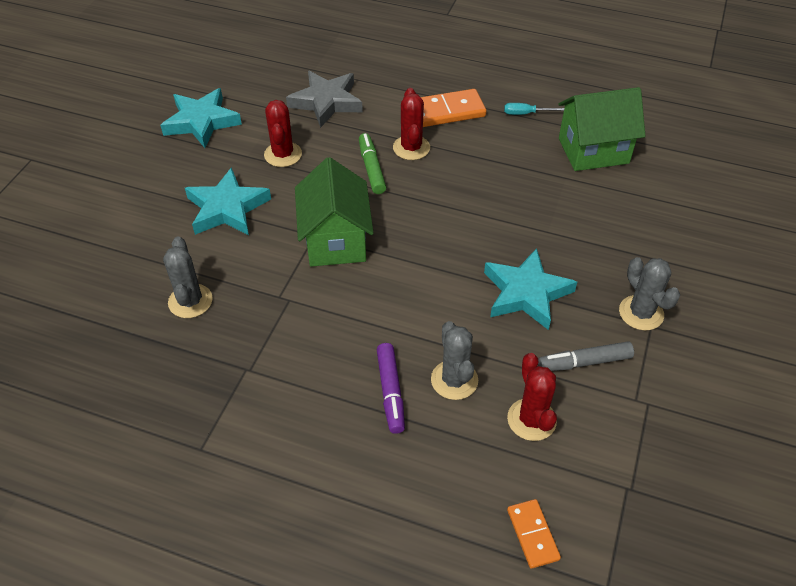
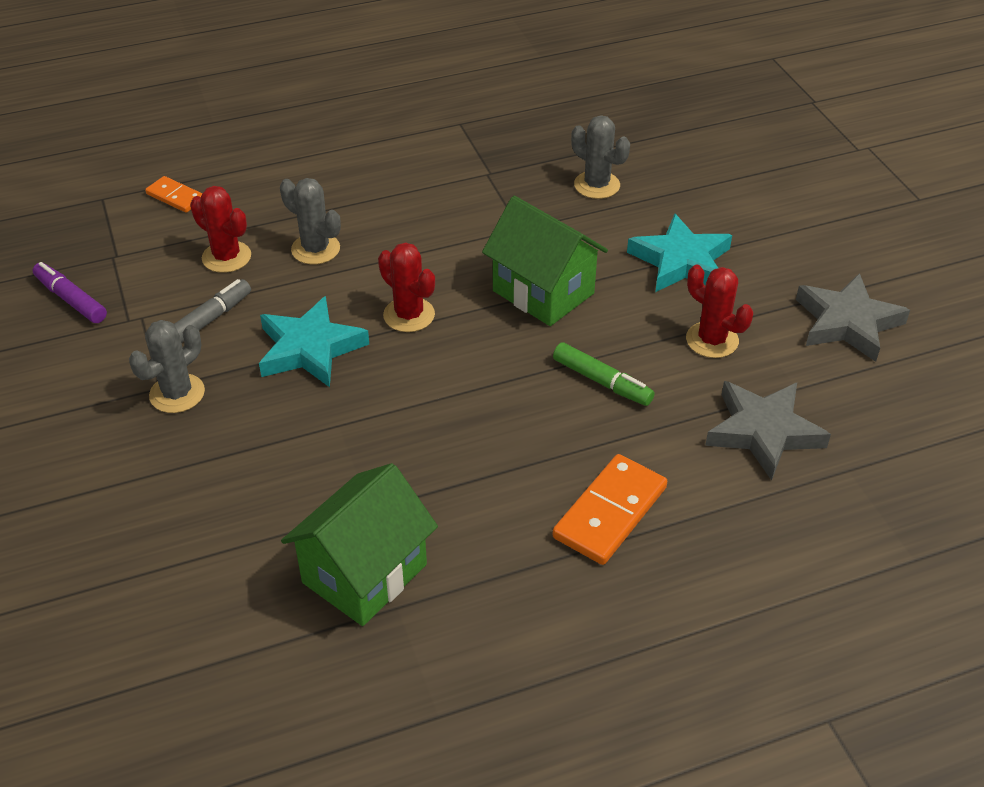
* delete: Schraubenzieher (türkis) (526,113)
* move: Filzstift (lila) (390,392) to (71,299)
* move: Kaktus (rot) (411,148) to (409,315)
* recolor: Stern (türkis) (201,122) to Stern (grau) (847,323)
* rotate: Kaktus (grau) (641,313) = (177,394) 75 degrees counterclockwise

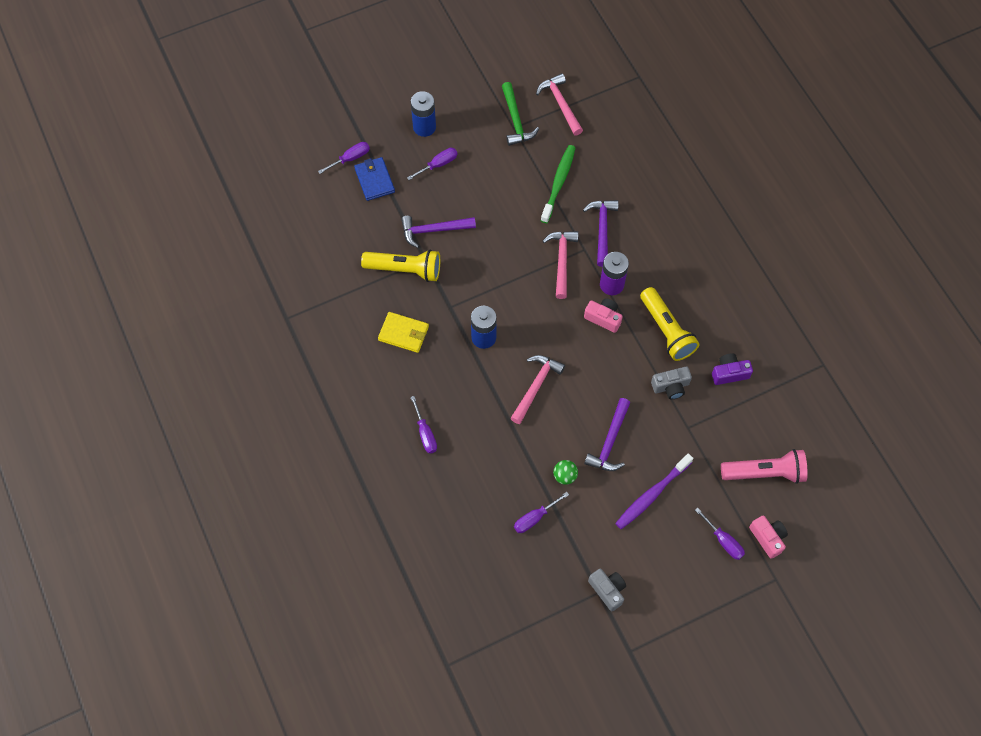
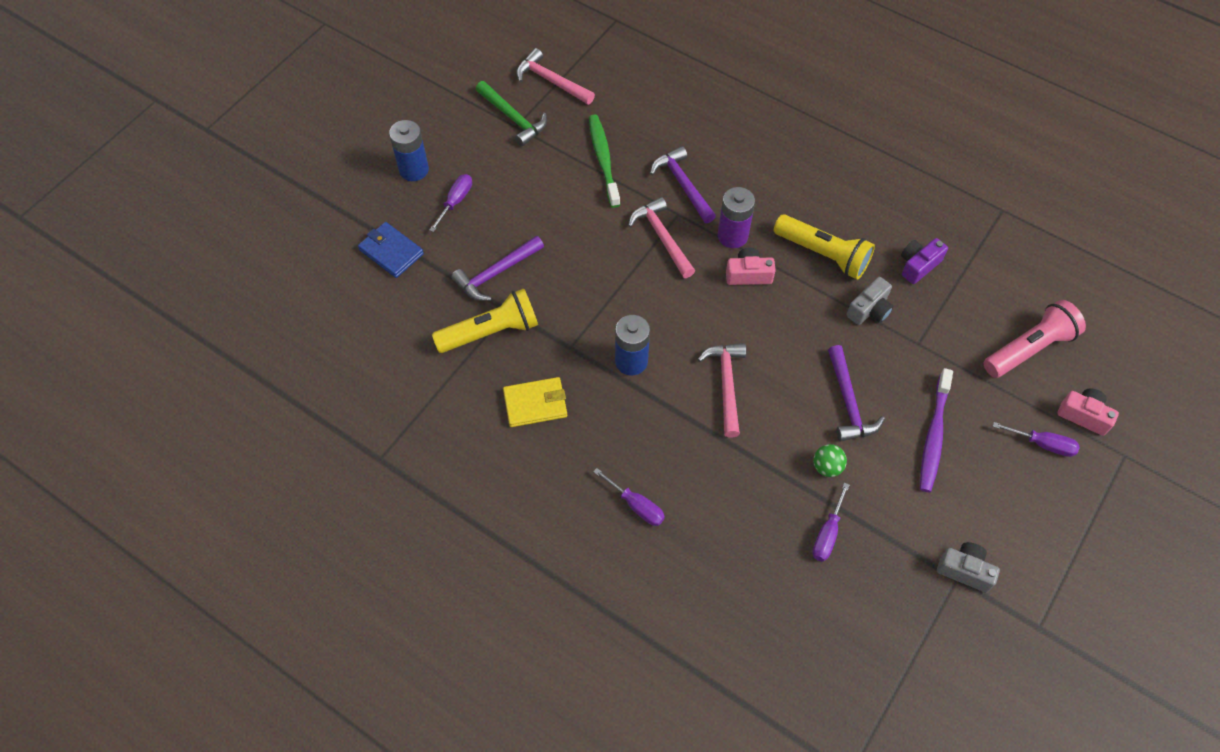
* delete: Schraubenzieher (lila) (350,158)

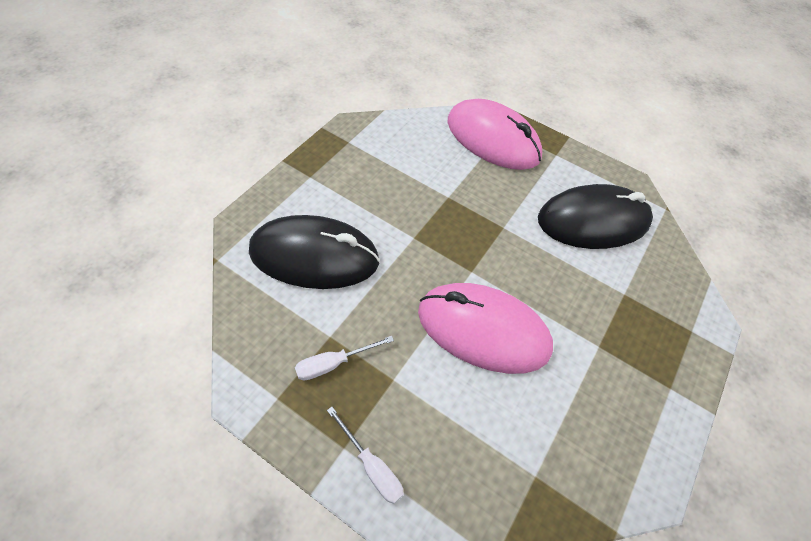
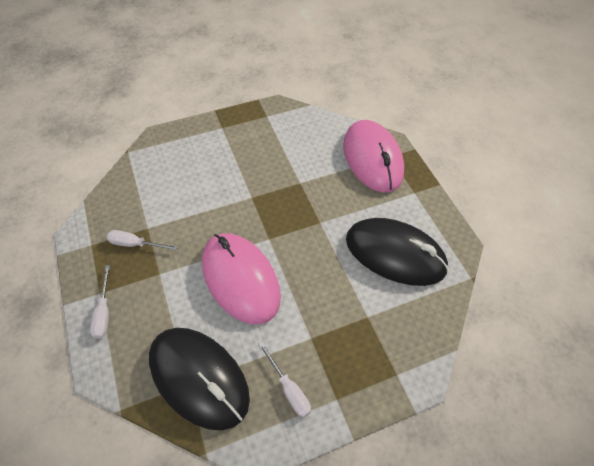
* insert: Schraubenzieher (weiß) (288,389)
* move: Computermaus (schwarz) (314,256) to (199,377)

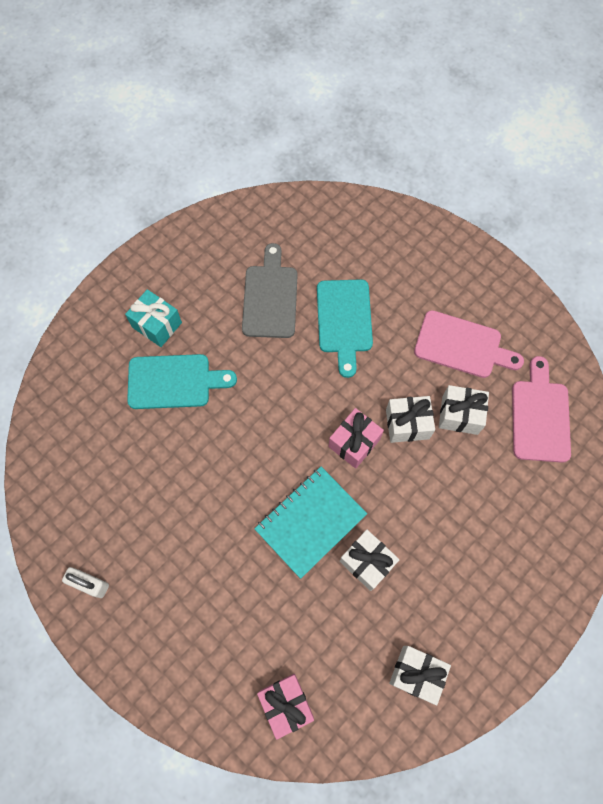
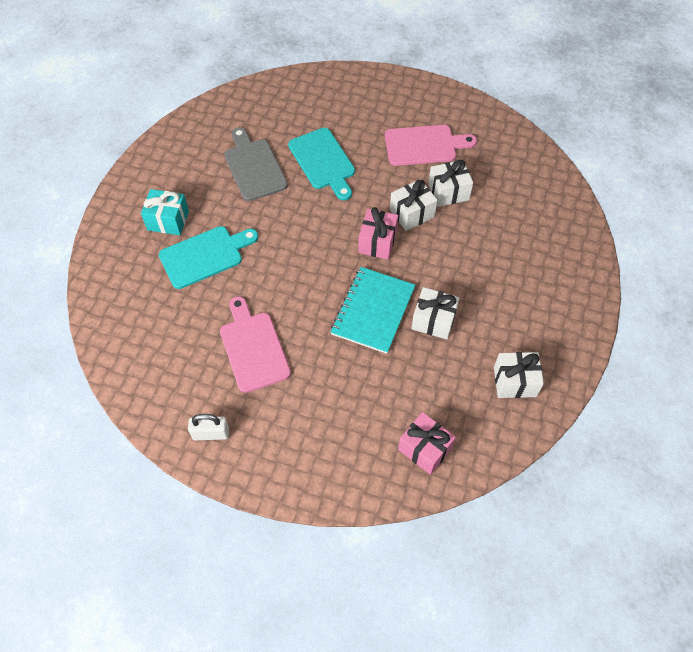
* move: Schneidebrett (rosa) (540,416) to (253,348)

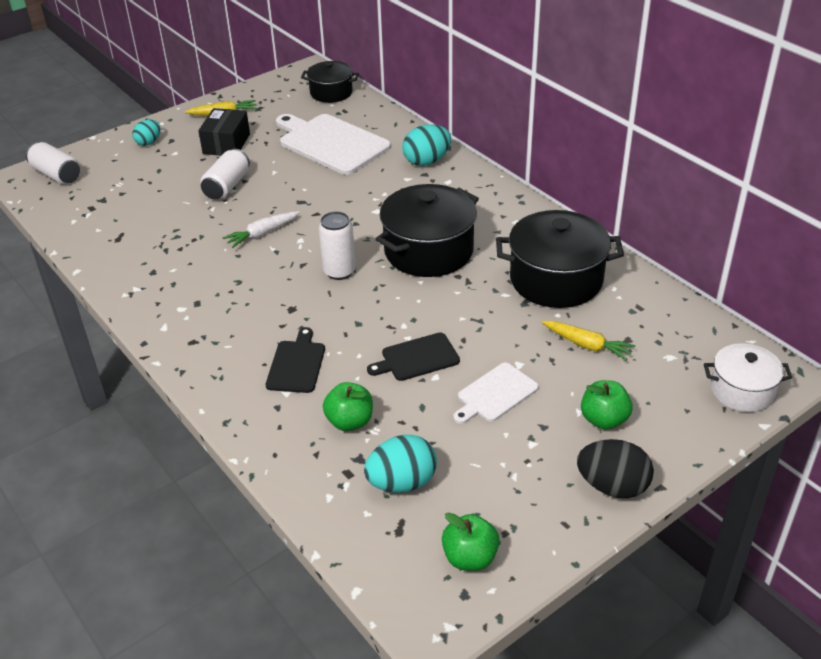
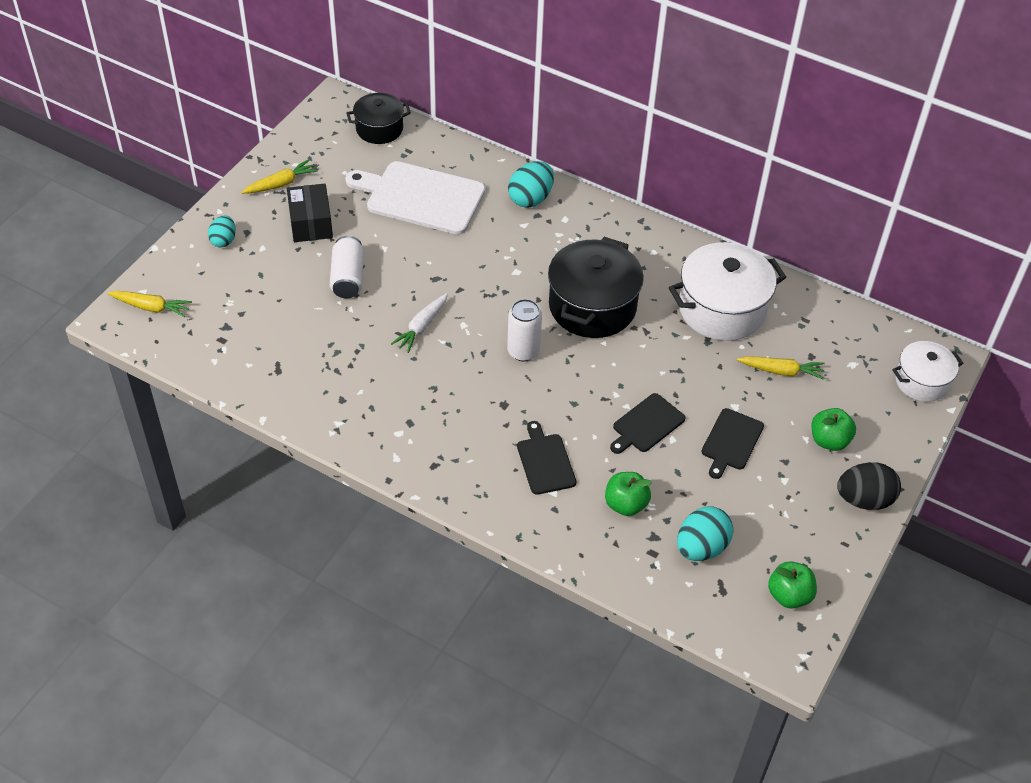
* replace: Dose (weiß) (56,175) to Karotte (gelb) (151,307)
* recolor: Schneidebrett (weiß) (495,394) to Schneidebrett (schwarz) (731,441)
* recolor: Kochtopf (schwarz) (556,280) to Kochtopf (weiß) (722,309)

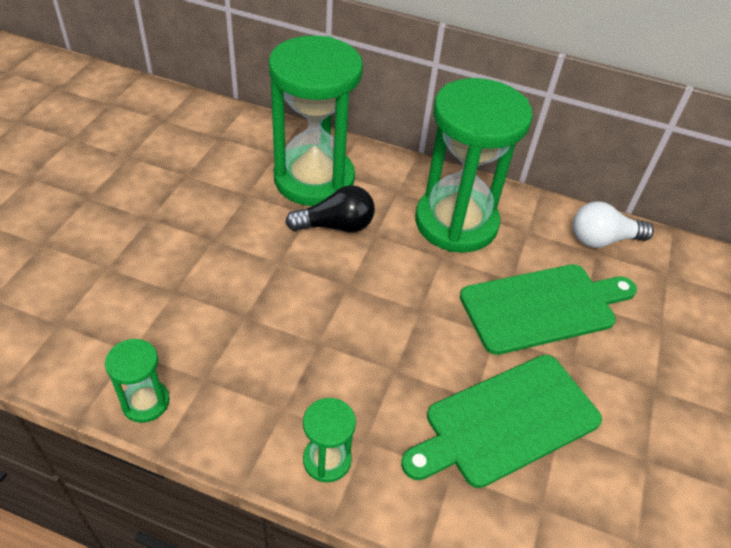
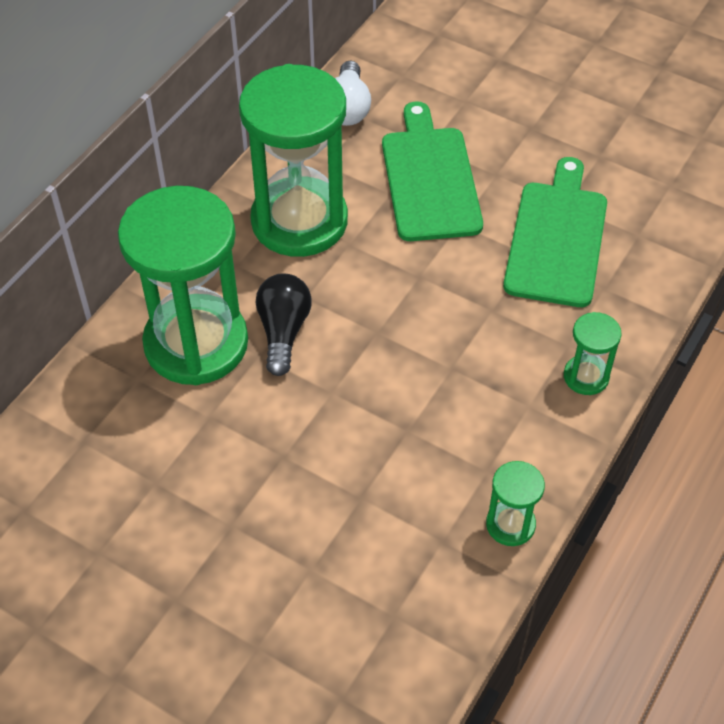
* rotate: Schneidebrett (grün) (506,422) = (556,238) 150 degrees counterclockwise

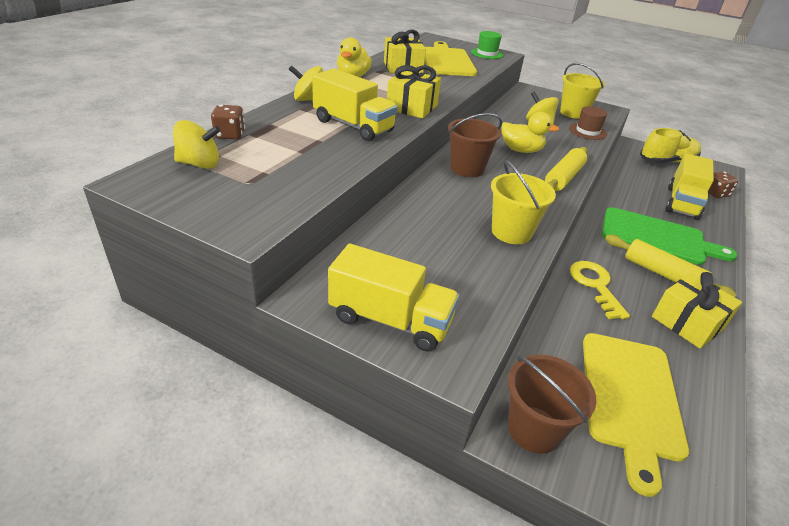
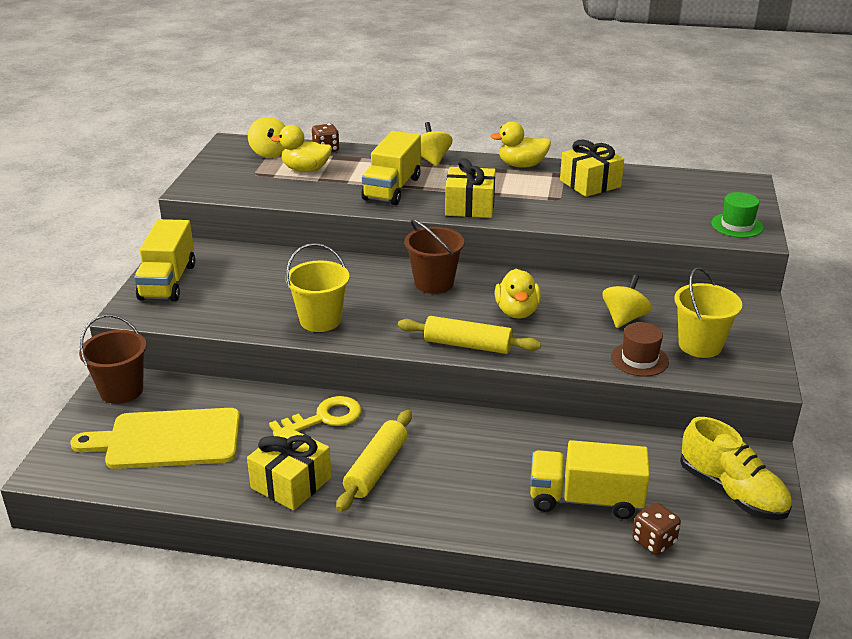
* delete: Schneidebrett (gelb) (447,61)
* delete: Schneidebrett (grün) (657,237)
* insert: Ente (gelb) (305,170)

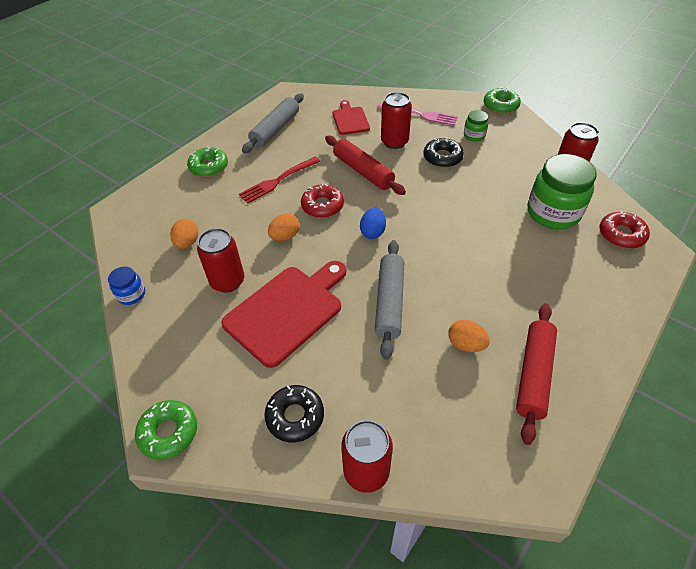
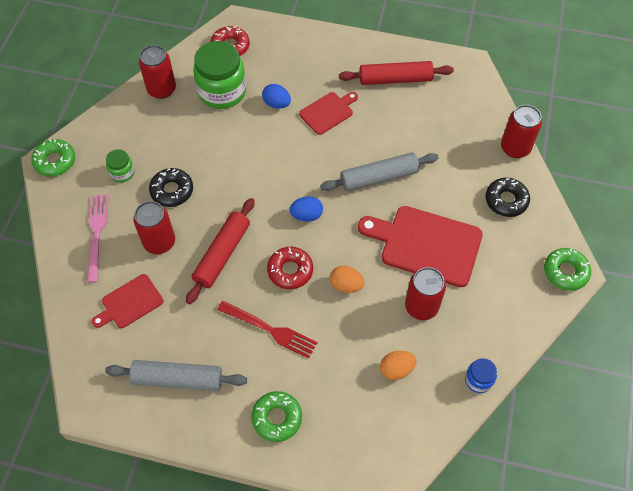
* delete: Ei (orange) (466,344)
* insert: Ei (blau) (277,104)
* insert: Schneidebrett (rot) (328,112)

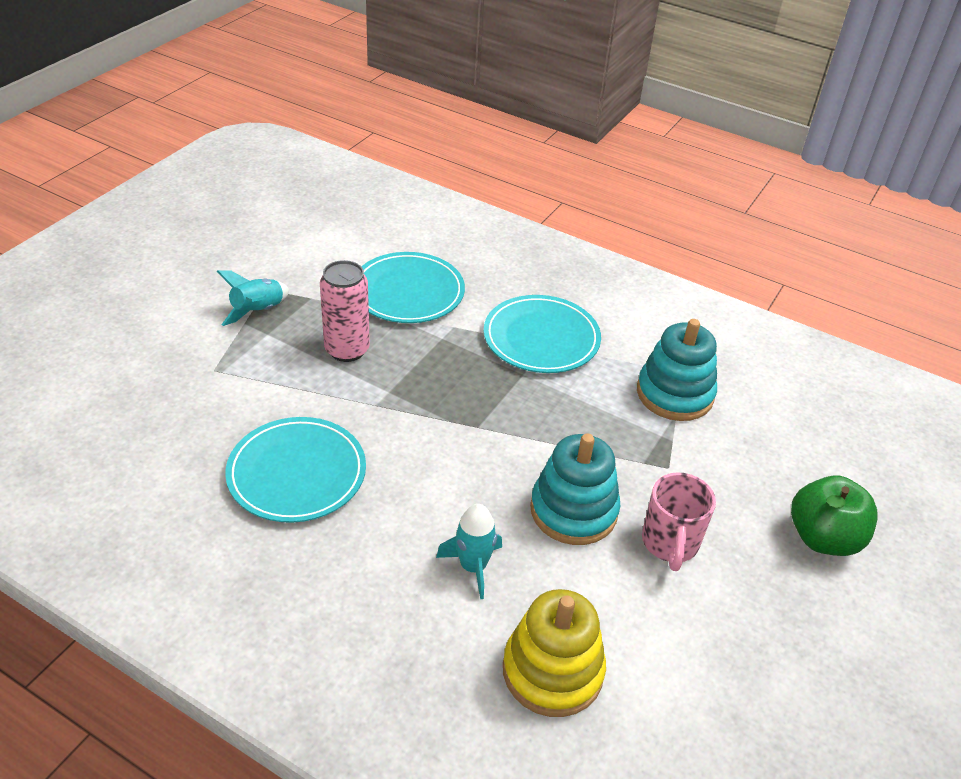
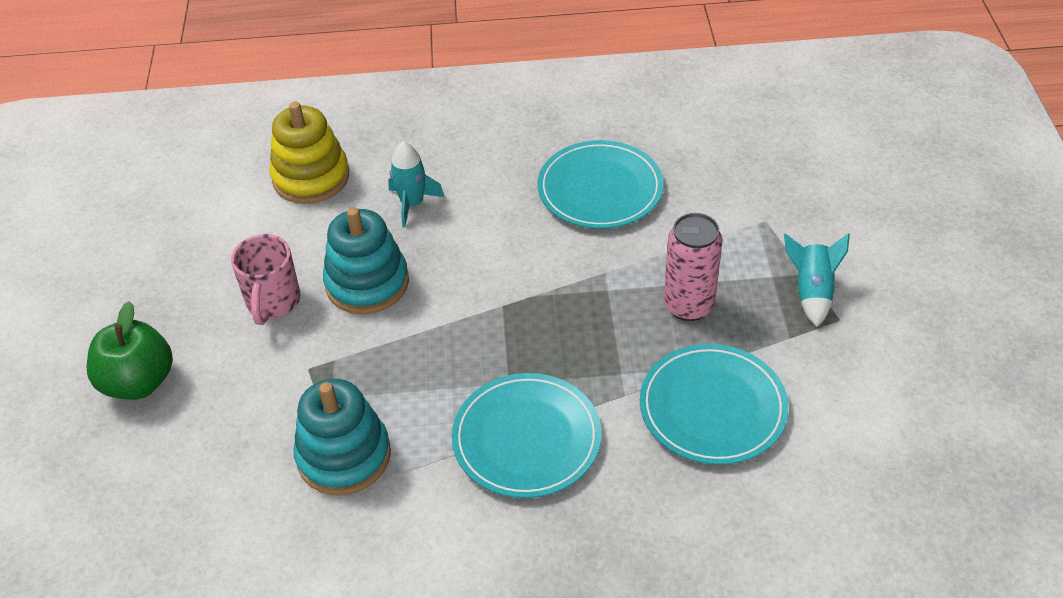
* rotate: Tasse (rosa) (670,543) = (273,302) 150 degrees counterclockwise

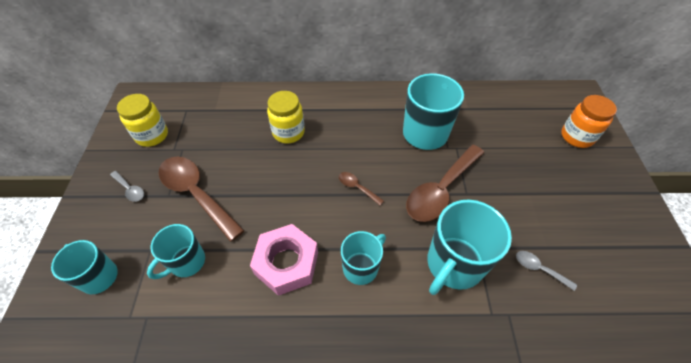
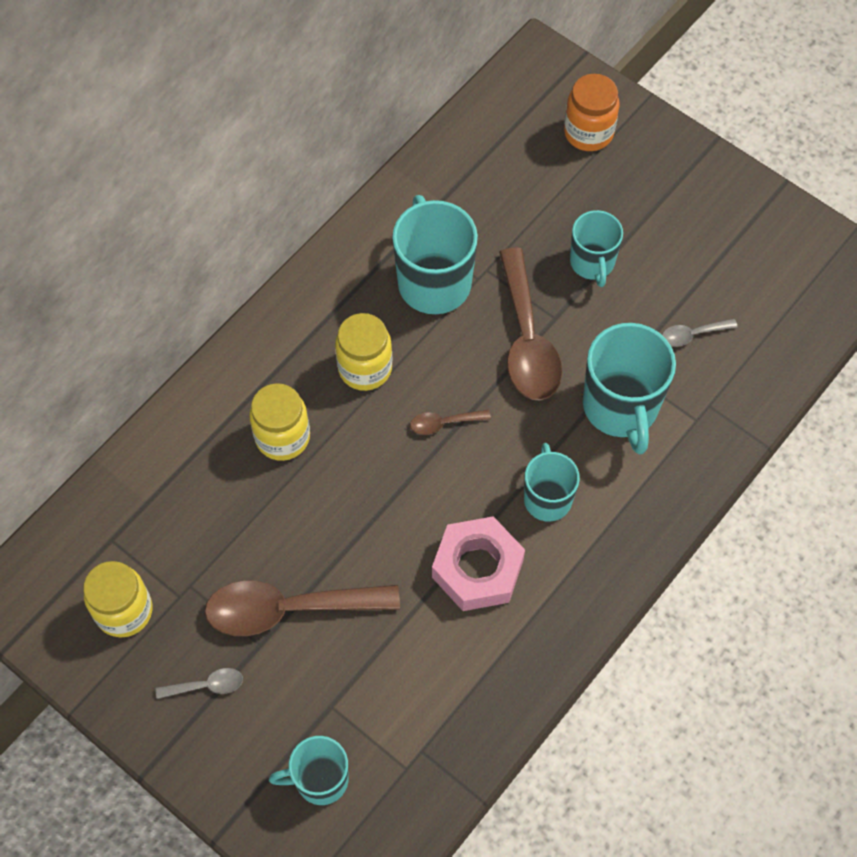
* insert: Einmachglas (gelb) (365,368)
* move: Tasse (türkis) (186,262) to (592,263)

